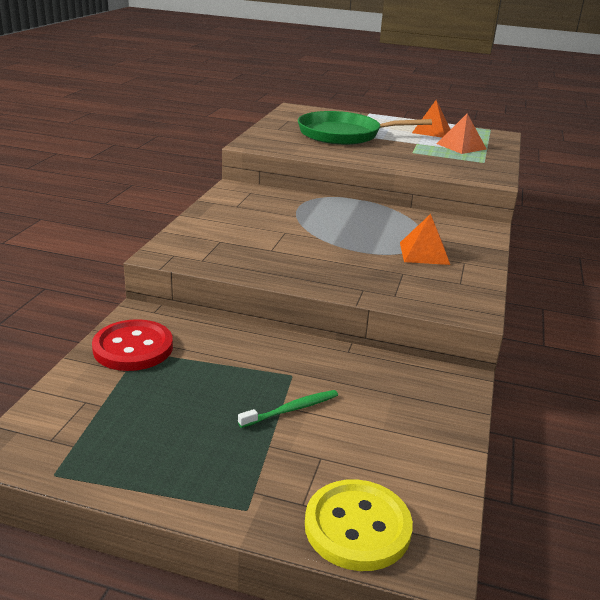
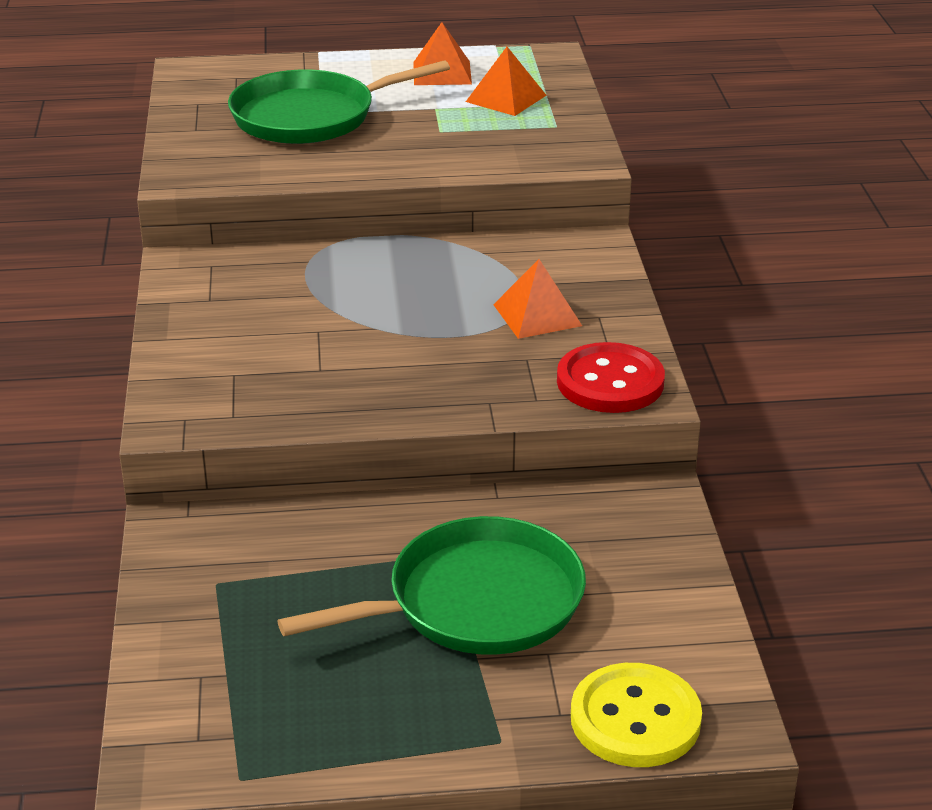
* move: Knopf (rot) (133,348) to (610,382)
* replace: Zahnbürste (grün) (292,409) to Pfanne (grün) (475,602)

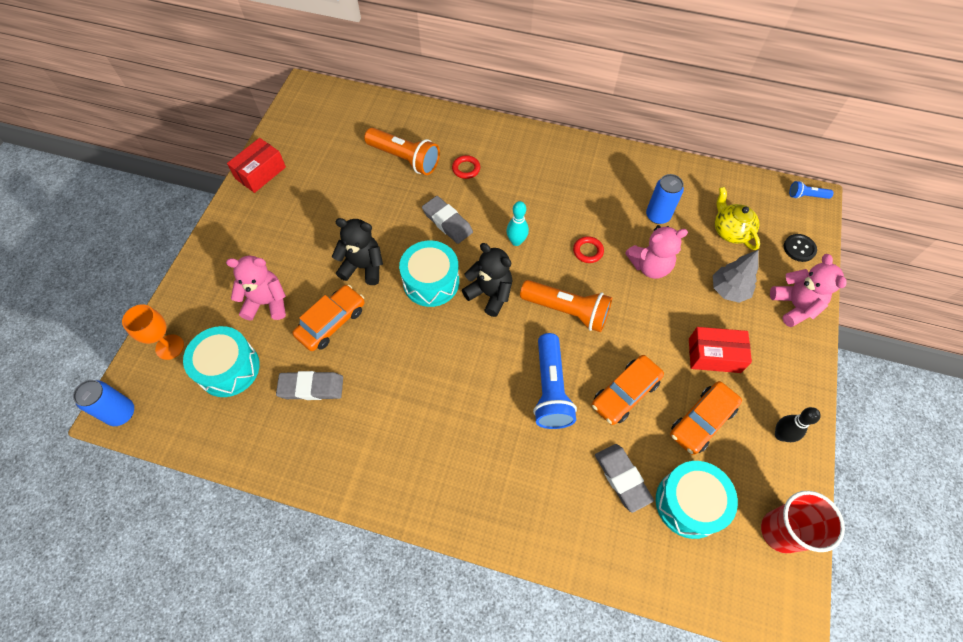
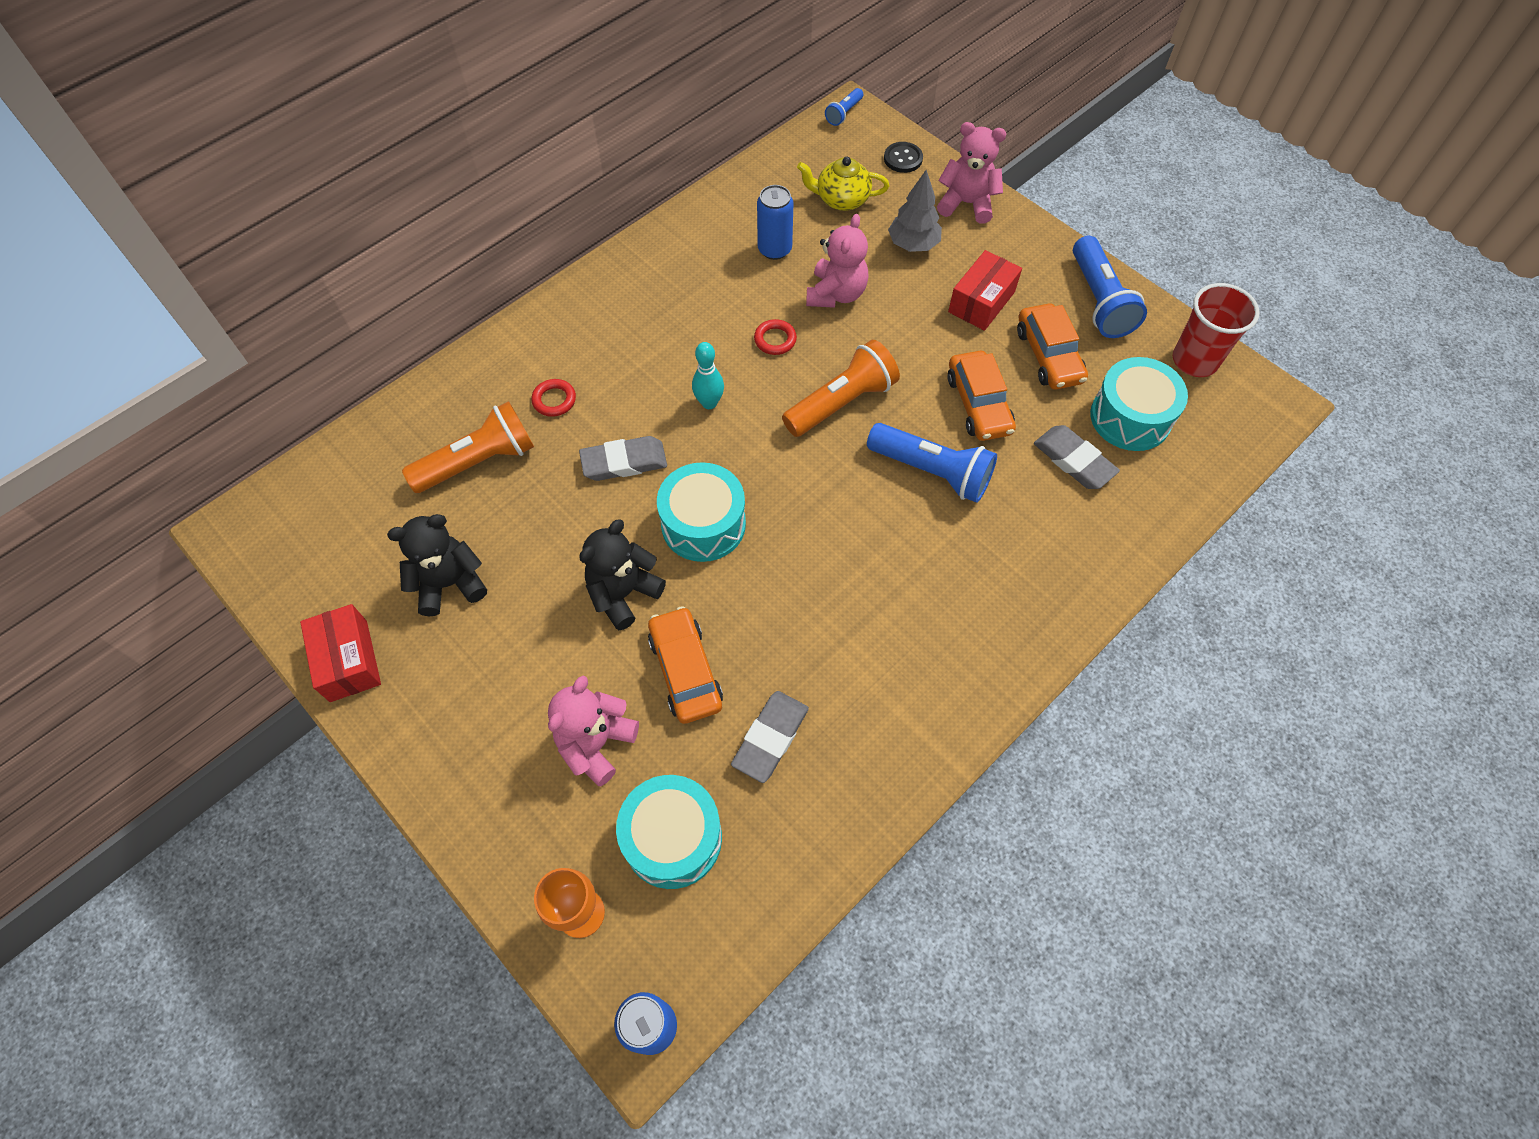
* move: Teddybär (schwarz) (490,294) to (449,583)
* replace: Bowlingkegel (schwarz) (780,435) to Taschenlampe (blau) (1099,301)
* rotate: Radiergummi (grau) (622,478) = (1074,461) 45 degrees clockwise

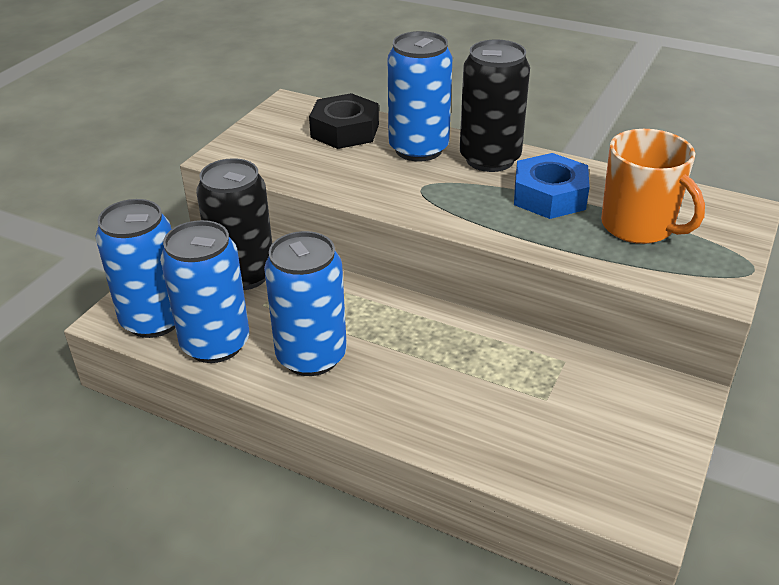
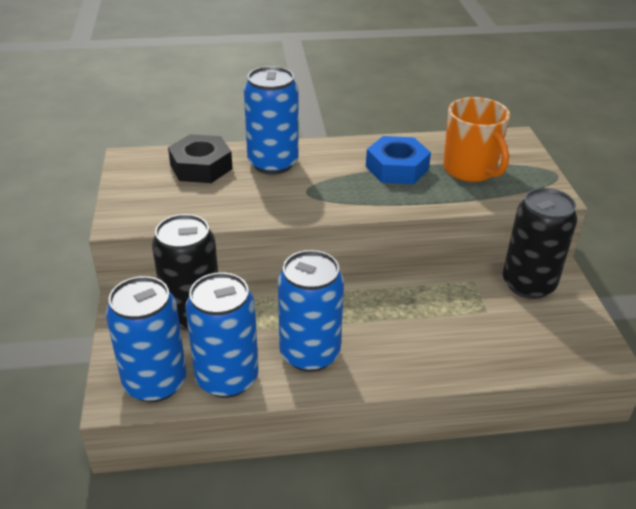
* move: Dose (schwarz) (490,159) to (528,284)
* rotate: Tasse (orange) (638,226) = (470,170) 45 degrees clockwise

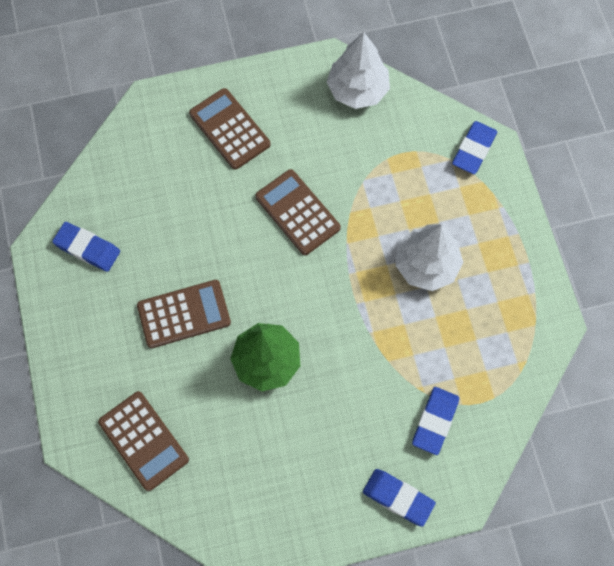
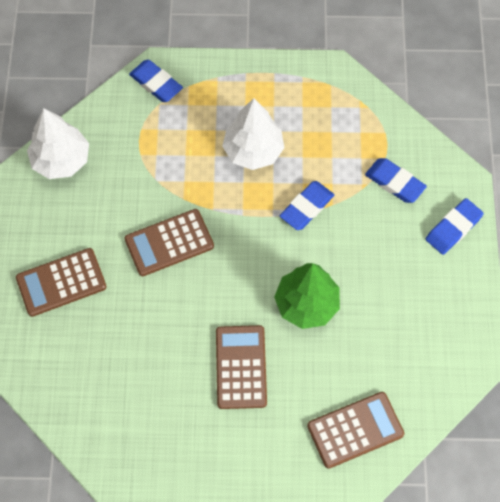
* move: Radiergummi (blau) (87,248) to (307,207)

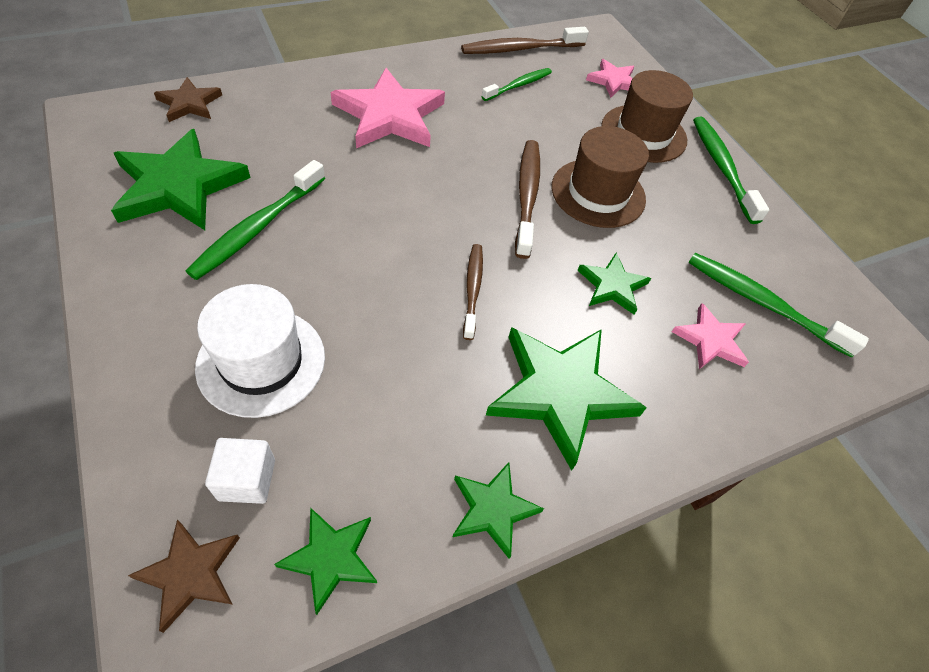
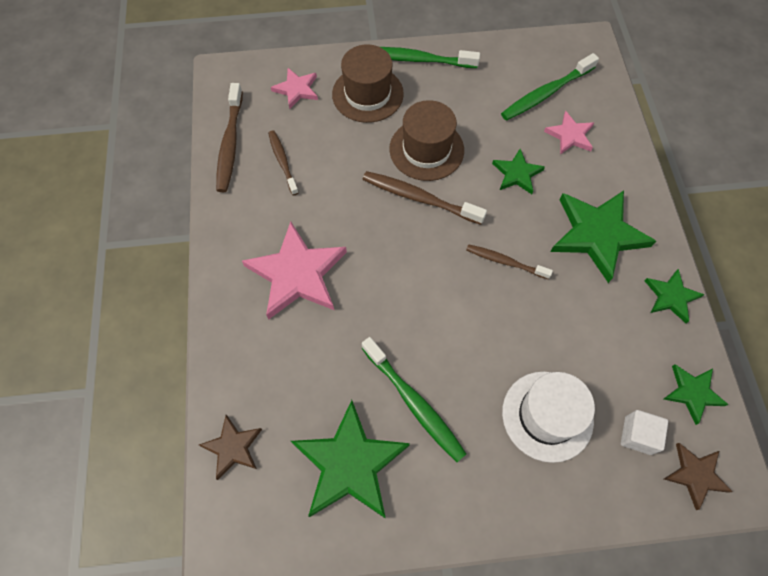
* recolor: Zahnbürste (grün) (518,85) to Zahnbürste (braun) (282,162)

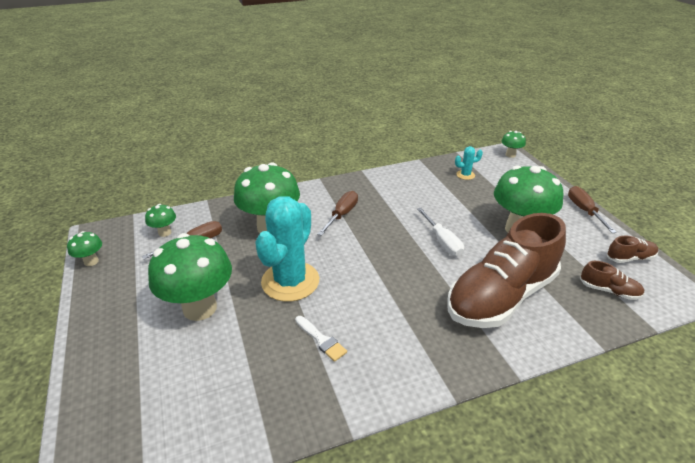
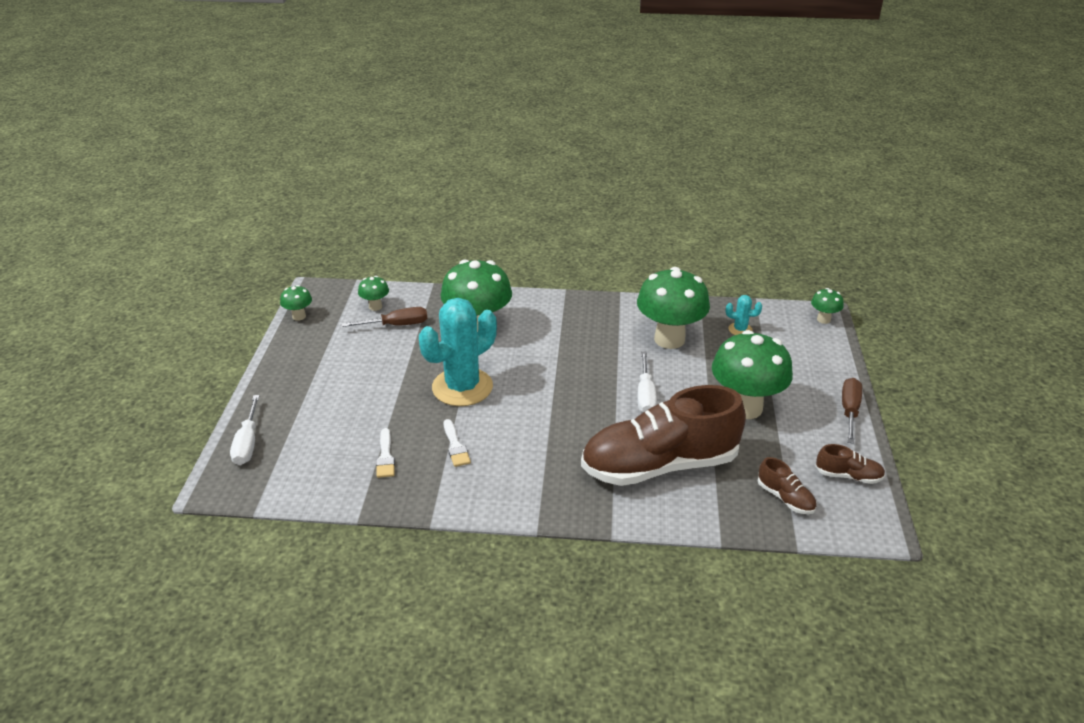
* delete: Schraubenzieher (braun) (342,215)
* insert: Schraubenzieher (weiß) (247,443)
* insert: Pinsel (weiß) (385,456)
* move: Pilz (grün) (200,308) to (669,339)

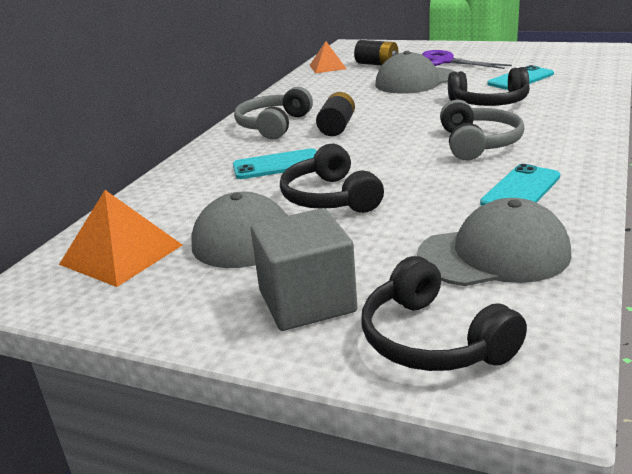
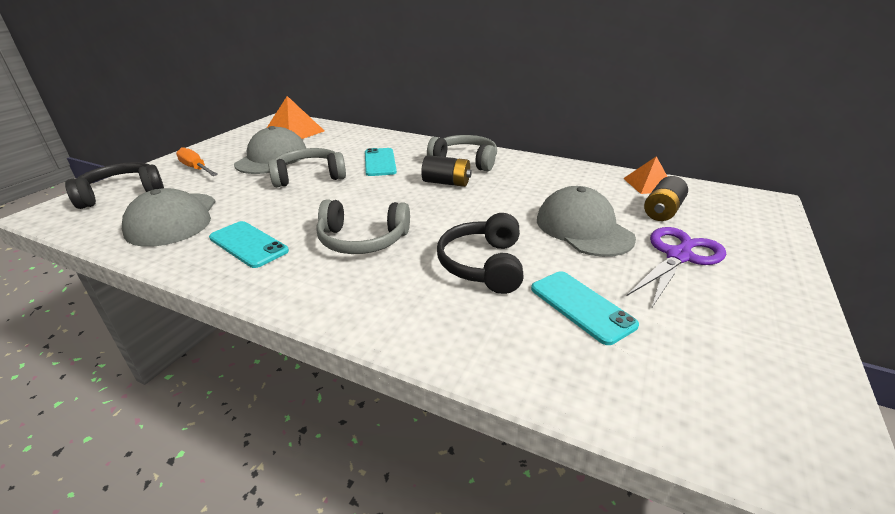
* replace: Kubus (grau) (307,301) to Schraubenzieher (orange) (196,168)
* recolor: Kopfhörer (schwarz) (330,197) to Kopfhörer (grau) (309,176)

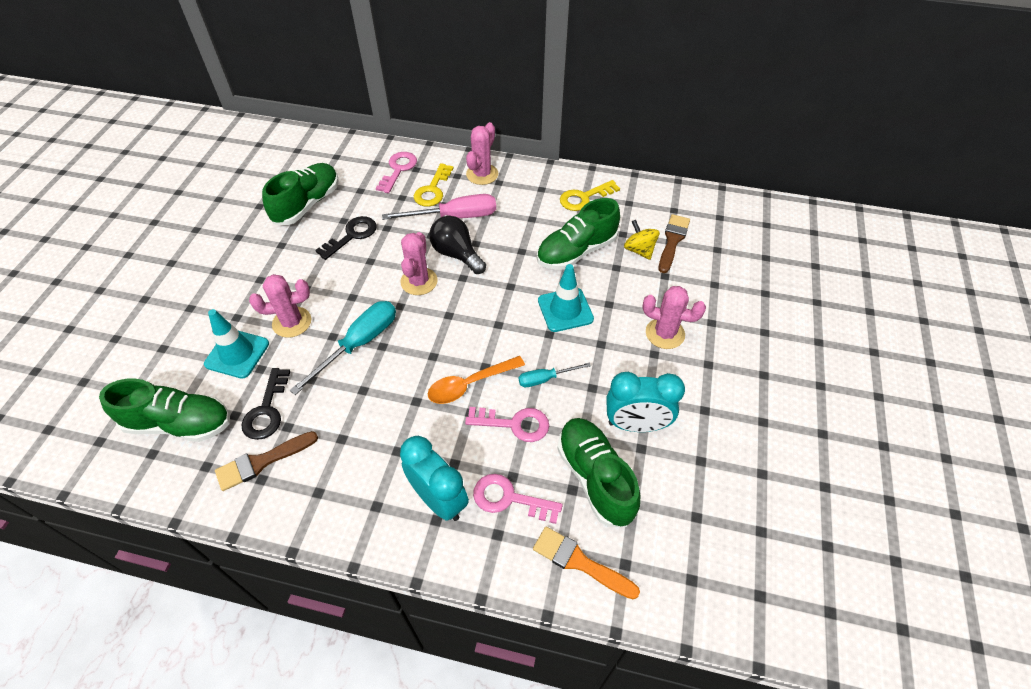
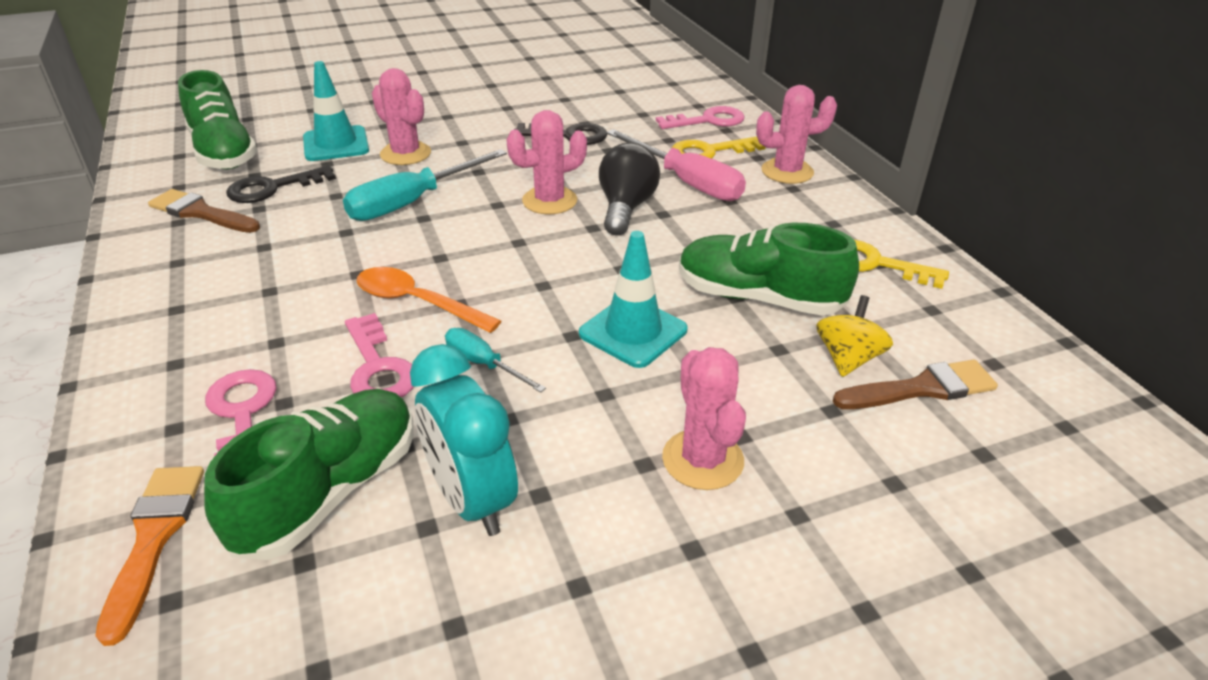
* delete: Schuh (grün) (307,204)
* delete: Wecker (türkis) (439,499)
* rotate: Schraubenzieher (türkis) (359,344) = (412,202) 135 degrees clockwise

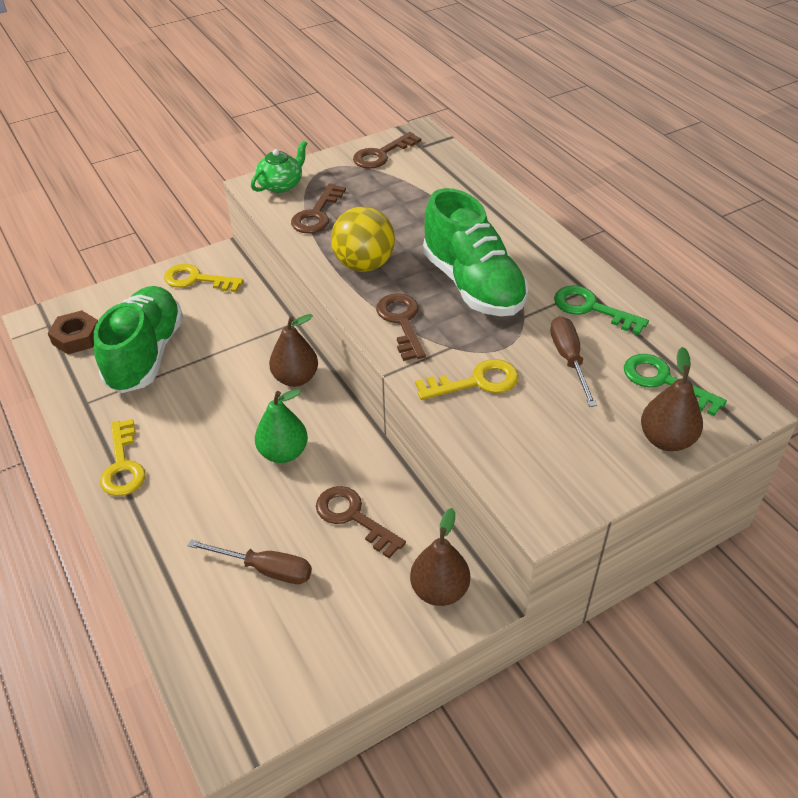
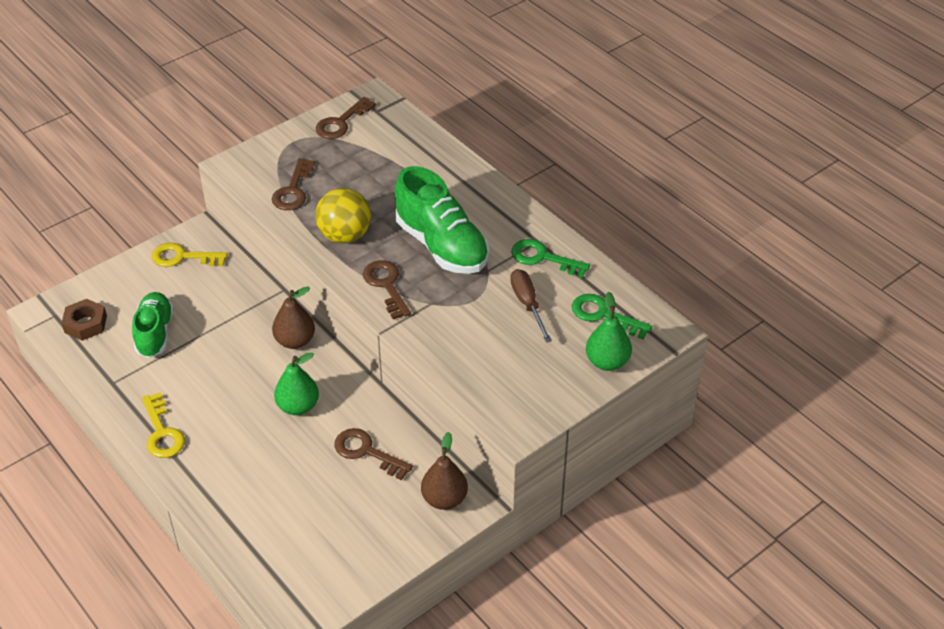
* delete: Schraubenzieher (braun) (265,569)
* delete: Teekanne (grün) (281,184)
* delete: Schlüssel (gelb) (476,382)
* recolor: Birne (braun) (666,439) to Birne (grün) (607,362)
* resize: Schuh (grün) (146,354) = (155,333) x0.66

